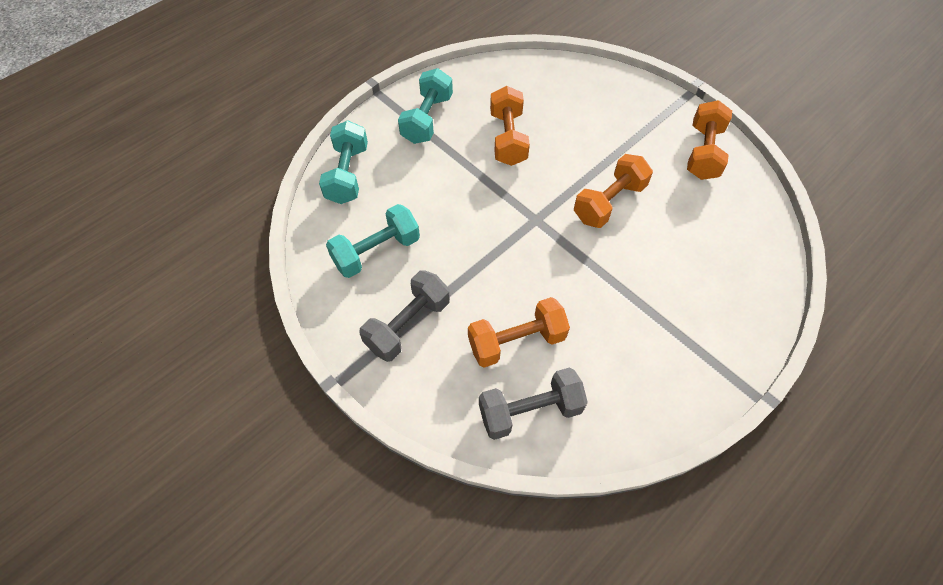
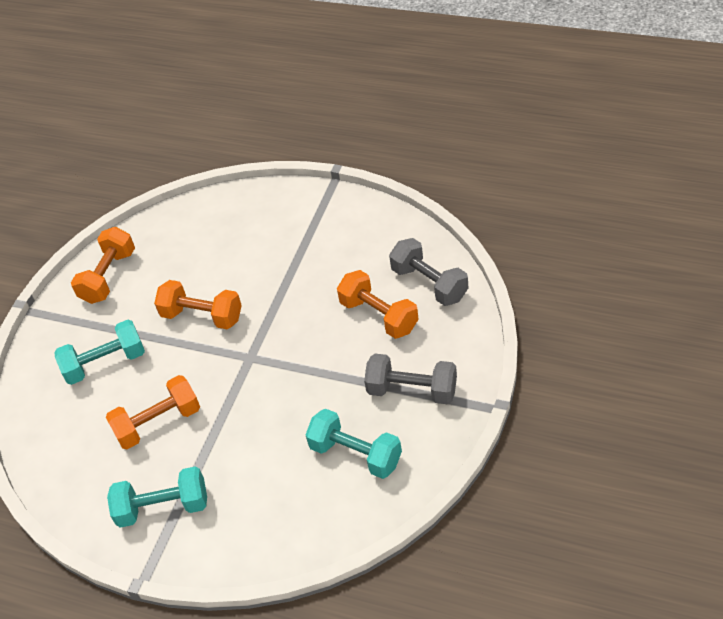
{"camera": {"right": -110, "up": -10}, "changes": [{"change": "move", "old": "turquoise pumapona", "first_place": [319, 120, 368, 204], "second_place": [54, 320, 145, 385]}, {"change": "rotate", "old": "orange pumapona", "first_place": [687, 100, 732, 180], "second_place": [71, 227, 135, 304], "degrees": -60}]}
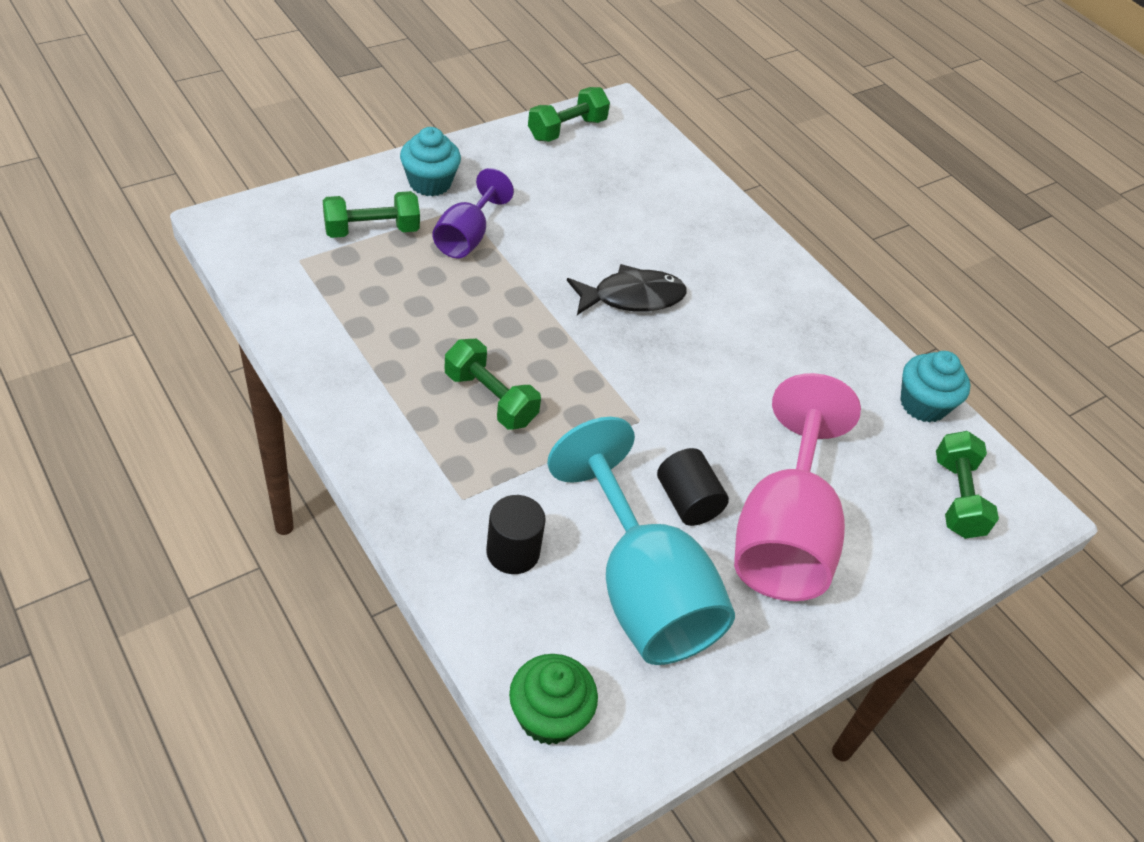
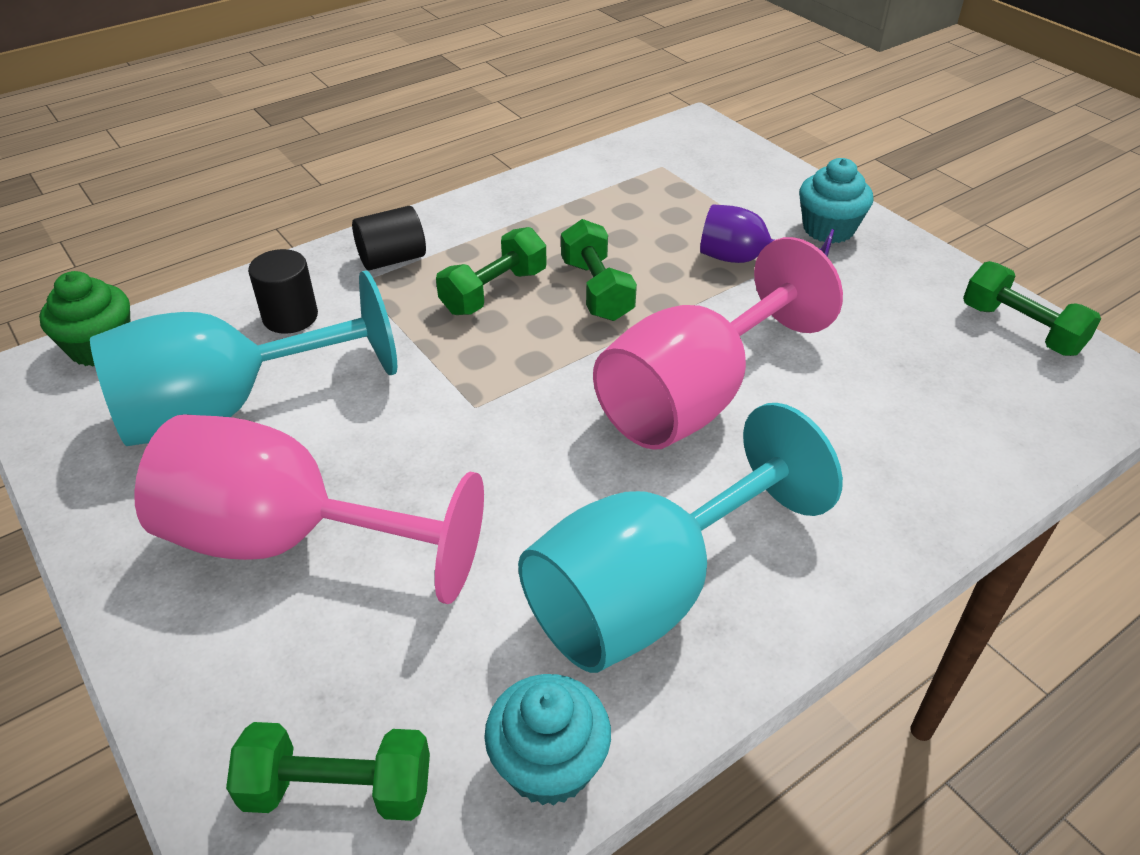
{"camera": {"right": 95, "up": -5}, "changes": [{"change": "insert", "new": "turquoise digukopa", "second_place": [518, 403, 843, 673]}, {"change": "move", "old": "green pumapona", "first_place": [323, 191, 420, 238], "second_place": [561, 219, 637, 321]}, {"change": "move", "old": "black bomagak", "first_place": [657, 448, 729, 526], "second_place": [352, 206, 426, 270]}, {"change": "replace", "old": "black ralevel", "new": "pink digukopa", "first_place": [567, 264, 687, 315], "second_place": [593, 237, 843, 450]}]}
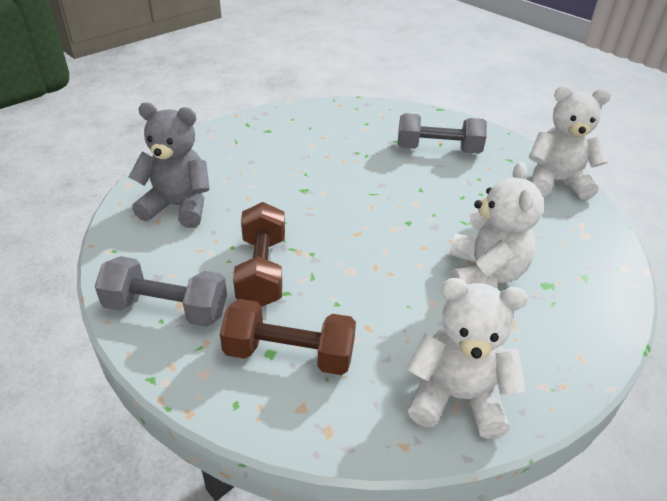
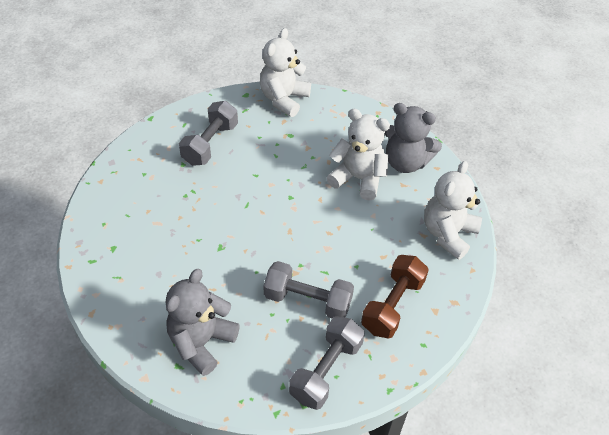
{"camera": {"right": -70, "up": 10}, "changes": [{"change": "insert", "new": "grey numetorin", "second_place": [385, 103, 442, 173]}, {"change": "recolor", "old": "brown pumapona", "new": "grey pumapona", "first_place": [233, 202, 285, 306], "second_place": [263, 261, 354, 318]}]}
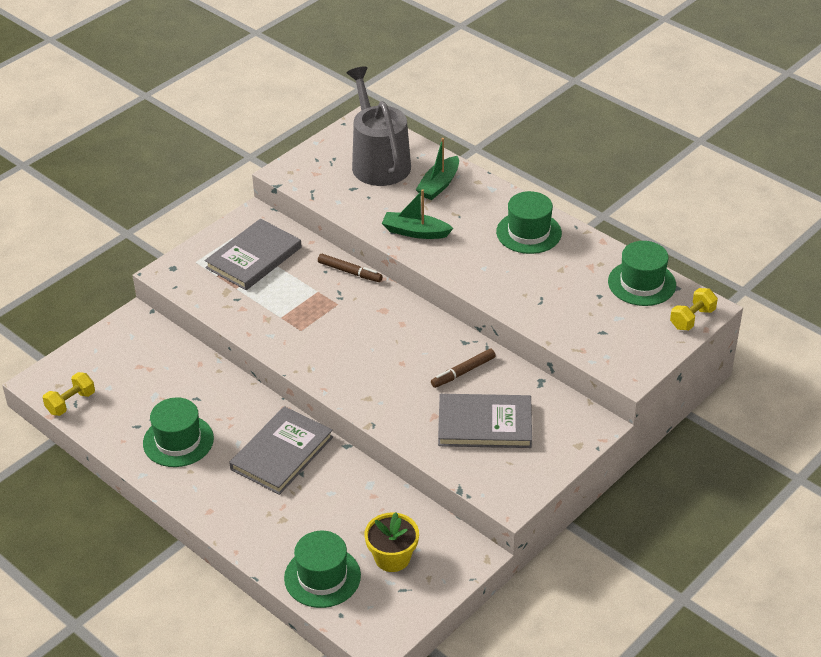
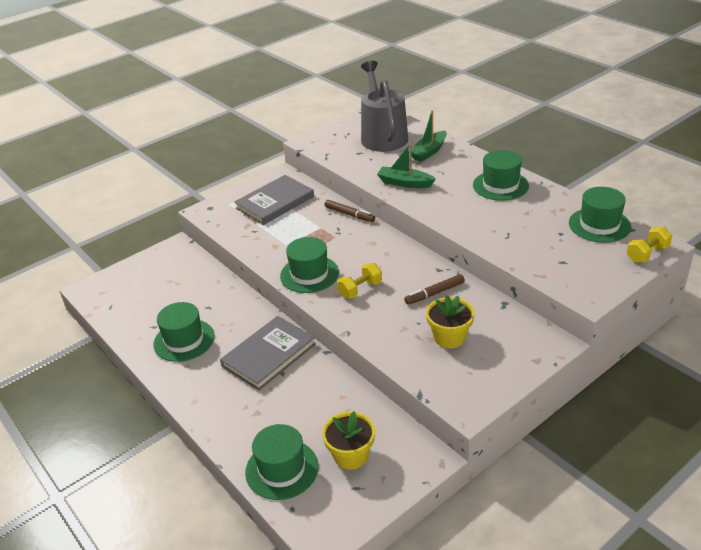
{"camera": {"right": 10, "up": -5}, "changes": [{"change": "insert", "new": "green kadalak", "second_place": [280, 237, 339, 293]}, {"change": "move", "old": "yellow pumapona", "first_place": [43, 372, 95, 416], "second_place": [337, 263, 382, 299]}, {"change": "replace", "old": "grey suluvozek", "new": "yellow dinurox", "first_place": [438, 394, 532, 448], "second_place": [426, 296, 475, 348]}]}
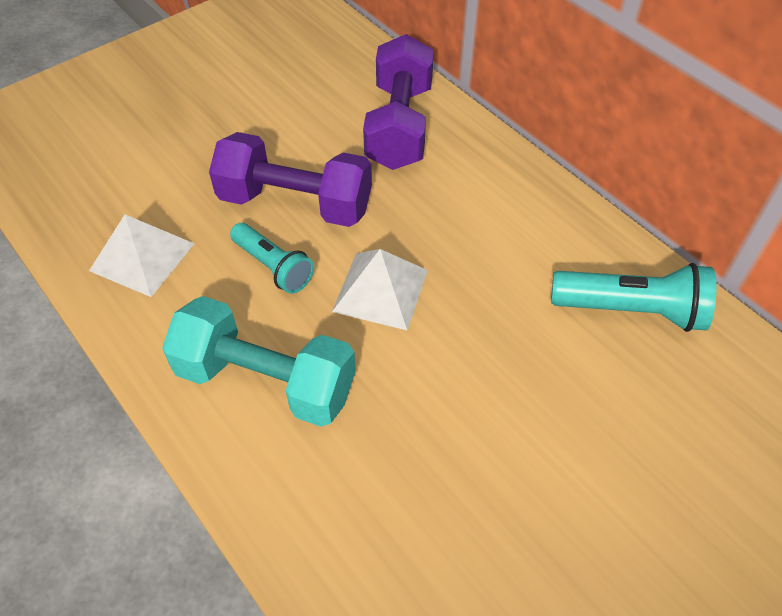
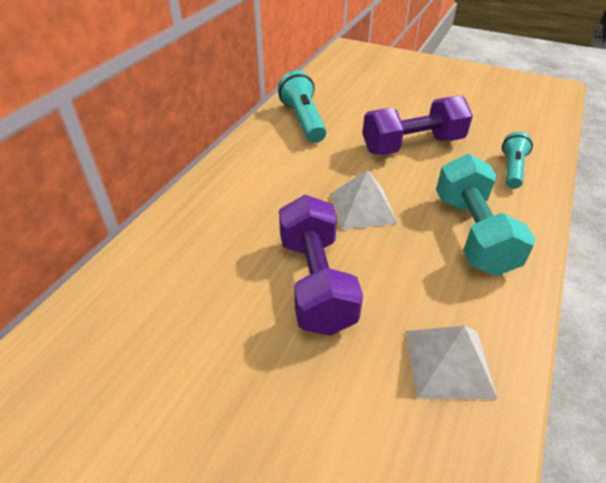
{"camera": {"right": -115, "up": -10}, "changes": [{"change": "move", "old": "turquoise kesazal", "first_place": [230, 223, 314, 294], "second_place": [502, 132, 533, 189]}, {"change": "move", "old": "purple pumapona", "first_place": [363, 34, 434, 170], "second_place": [362, 95, 473, 155]}]}
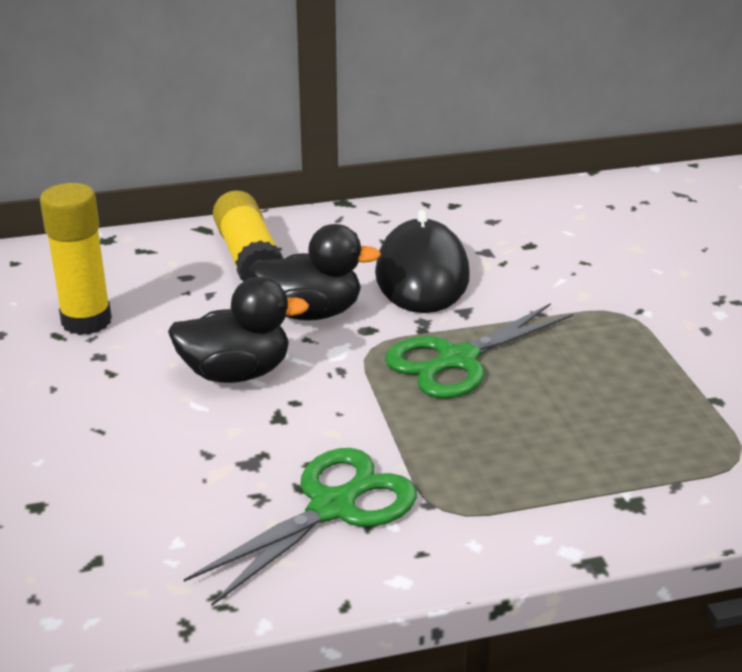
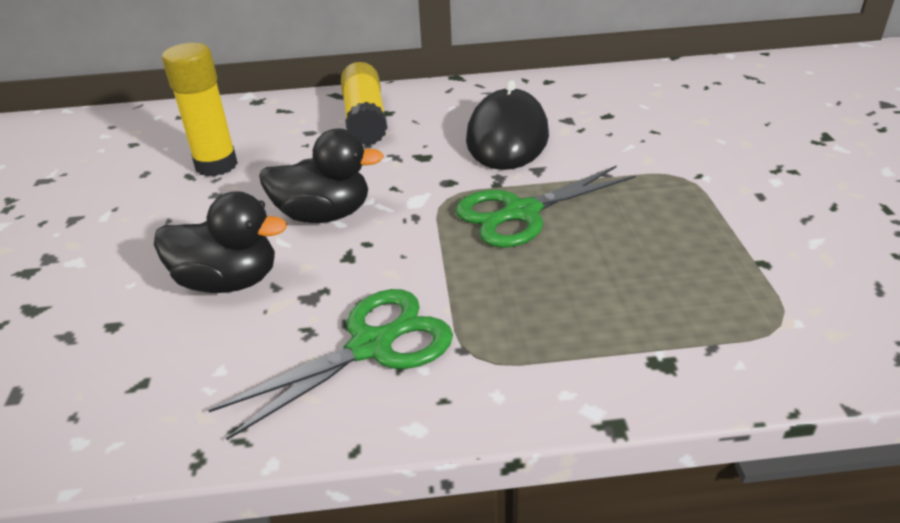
{"camera": {"right": 10, "up": 5}, "changes": [{"change": "move", "old": "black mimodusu", "first_place": [250, 224, 381, 321], "second_place": [154, 191, 287, 293]}]}
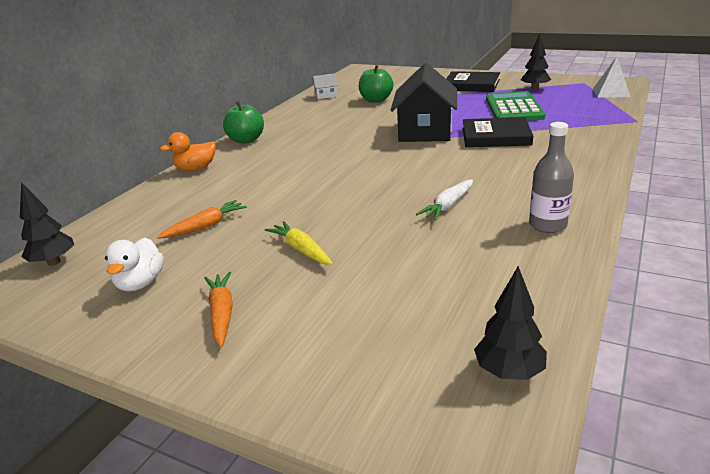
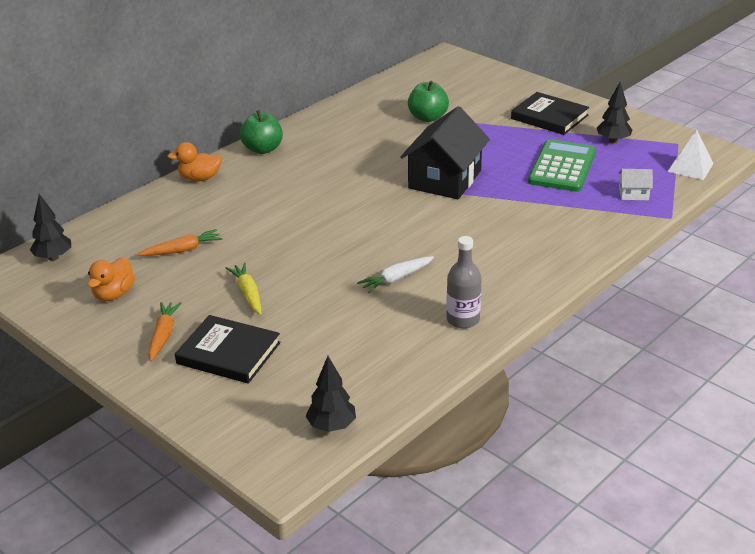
{"camera": {"right": 15, "up": 5}, "changes": [{"change": "move", "old": "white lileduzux", "first_place": [312, 73, 338, 99], "second_place": [619, 169, 653, 200]}, {"change": "move", "old": "black suluvozek", "first_place": [463, 117, 533, 147], "second_place": [175, 315, 281, 384]}, {"change": "recolor", "old": "white mimodusu", "new": "orange mimodusu", "first_place": [105, 238, 164, 291], "second_place": [87, 257, 135, 301]}]}
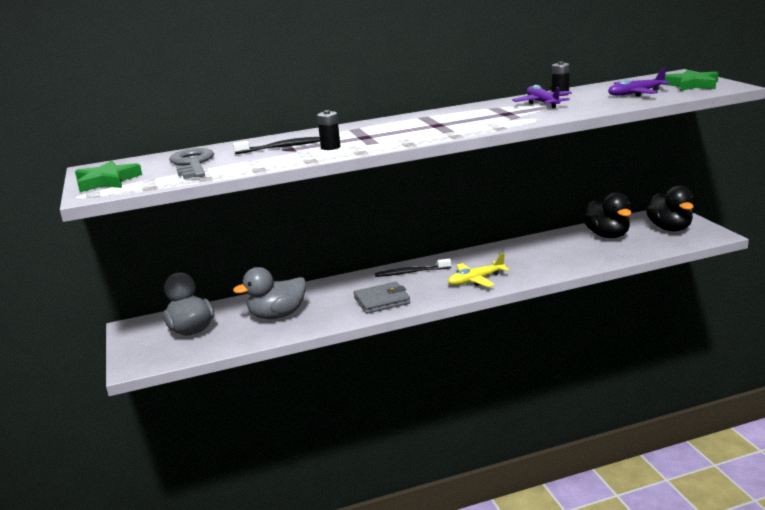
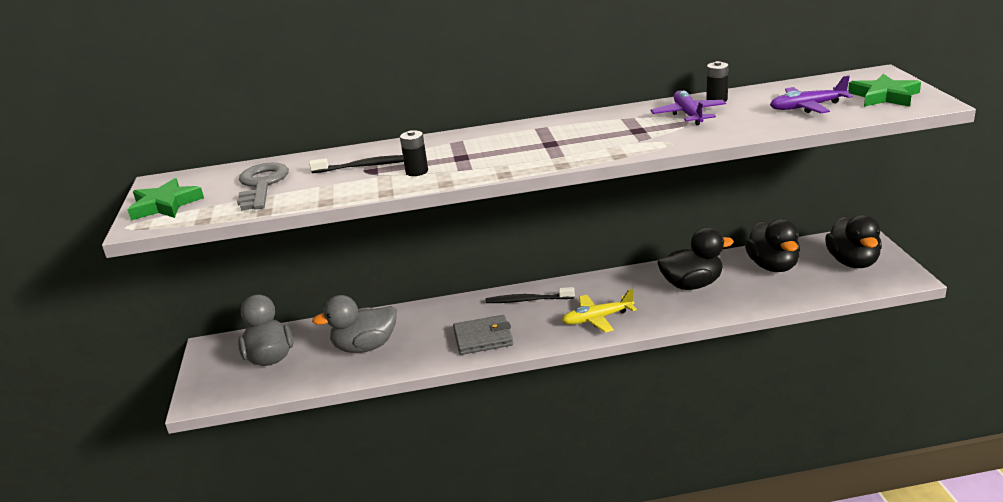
{"camera": {"right": 10, "up": 5}, "changes": [{"change": "insert", "new": "black mimodusu", "second_place": [657, 227, 734, 290]}]}
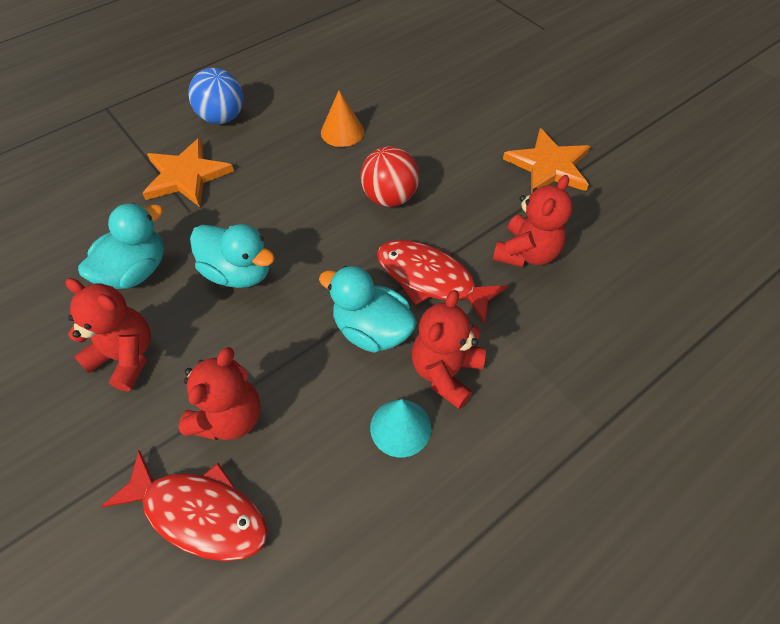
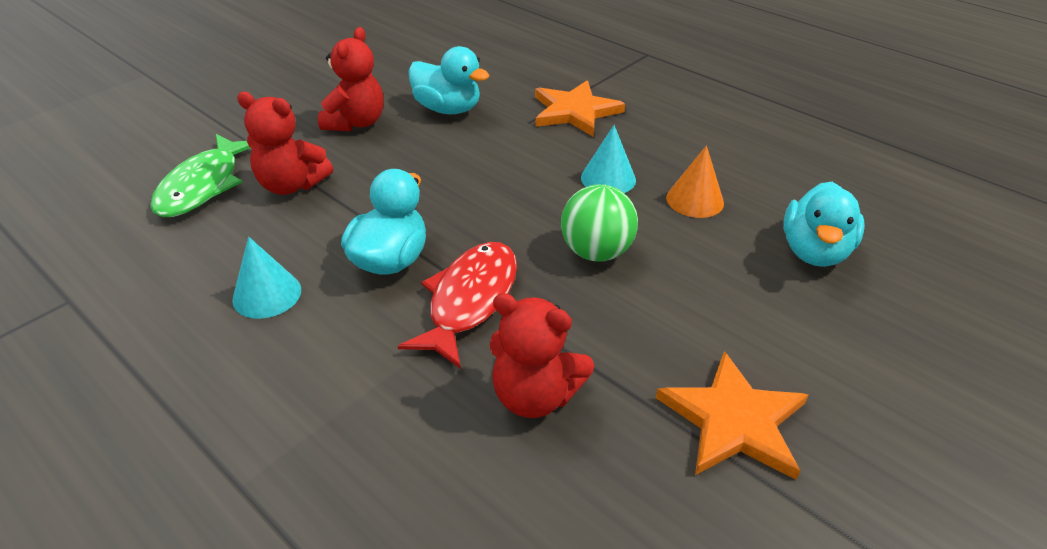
{"camera": {"right": 80, "up": -15}, "changes": [{"change": "delete", "old": "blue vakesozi", "first_place": [188, 68, 243, 124]}, {"change": "delete", "old": "red numetorin", "first_place": [412, 290, 486, 409]}, {"change": "insert", "new": "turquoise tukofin", "second_place": [581, 125, 636, 193]}, {"change": "move", "old": "turquoise mimodusu", "first_place": [190, 224, 275, 288], "second_place": [783, 182, 865, 267]}, {"change": "recolor", "old": "red ralevel", "new": "green ralevel", "first_place": [101, 450, 268, 561], "second_place": [150, 134, 250, 217]}, {"change": "recolor", "old": "red vakesozi", "new": "green vakesozi", "first_place": [361, 146, 419, 207], "second_place": [561, 184, 638, 262]}]}
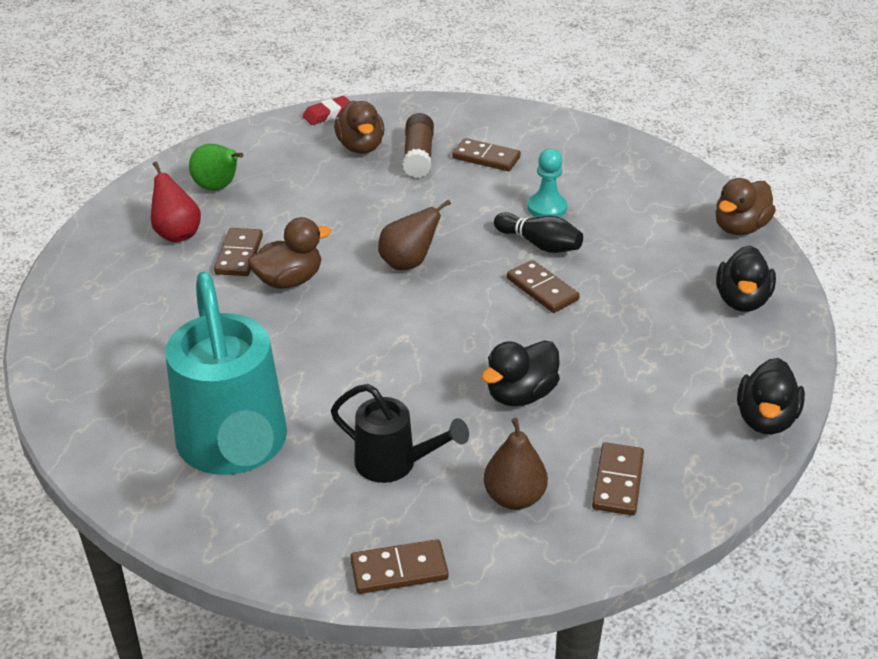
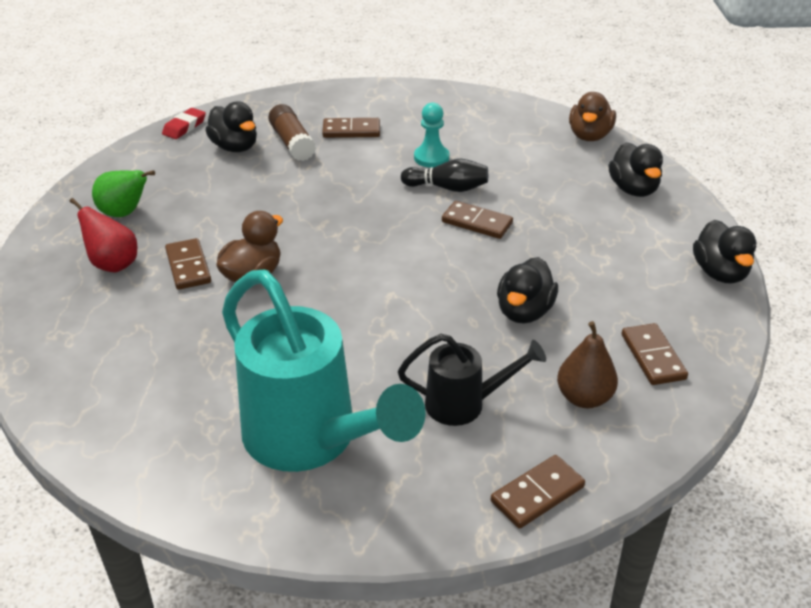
{"camera": {"right": -25, "up": 0}, "changes": [{"change": "delete", "old": "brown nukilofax", "first_place": [378, 199, 451, 270]}, {"change": "recolor", "old": "brown mimodusu", "new": "black mimodusu", "first_place": [334, 101, 384, 154], "second_place": [205, 101, 257, 152]}]}
